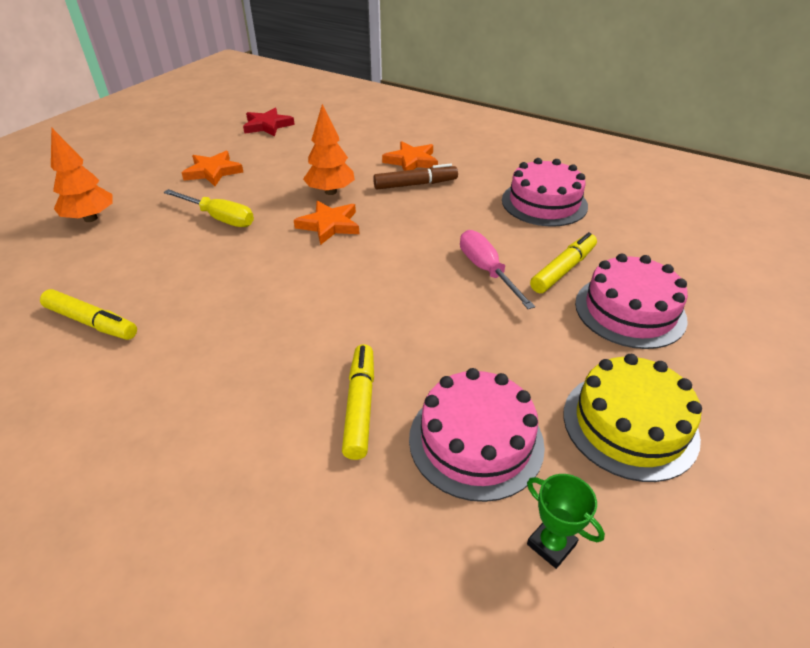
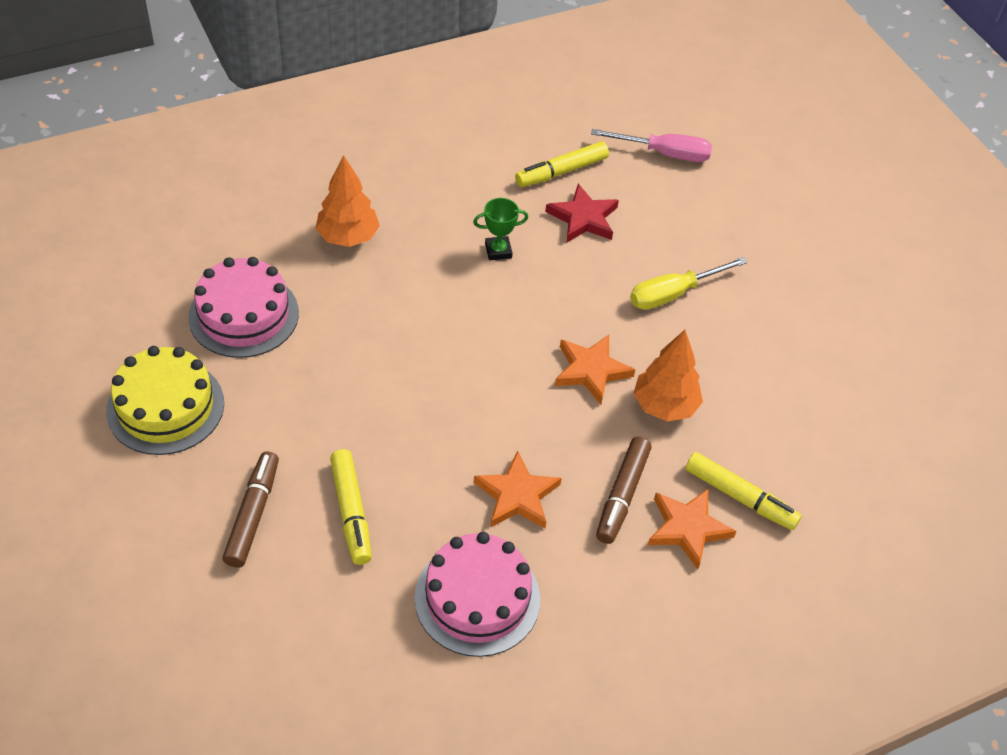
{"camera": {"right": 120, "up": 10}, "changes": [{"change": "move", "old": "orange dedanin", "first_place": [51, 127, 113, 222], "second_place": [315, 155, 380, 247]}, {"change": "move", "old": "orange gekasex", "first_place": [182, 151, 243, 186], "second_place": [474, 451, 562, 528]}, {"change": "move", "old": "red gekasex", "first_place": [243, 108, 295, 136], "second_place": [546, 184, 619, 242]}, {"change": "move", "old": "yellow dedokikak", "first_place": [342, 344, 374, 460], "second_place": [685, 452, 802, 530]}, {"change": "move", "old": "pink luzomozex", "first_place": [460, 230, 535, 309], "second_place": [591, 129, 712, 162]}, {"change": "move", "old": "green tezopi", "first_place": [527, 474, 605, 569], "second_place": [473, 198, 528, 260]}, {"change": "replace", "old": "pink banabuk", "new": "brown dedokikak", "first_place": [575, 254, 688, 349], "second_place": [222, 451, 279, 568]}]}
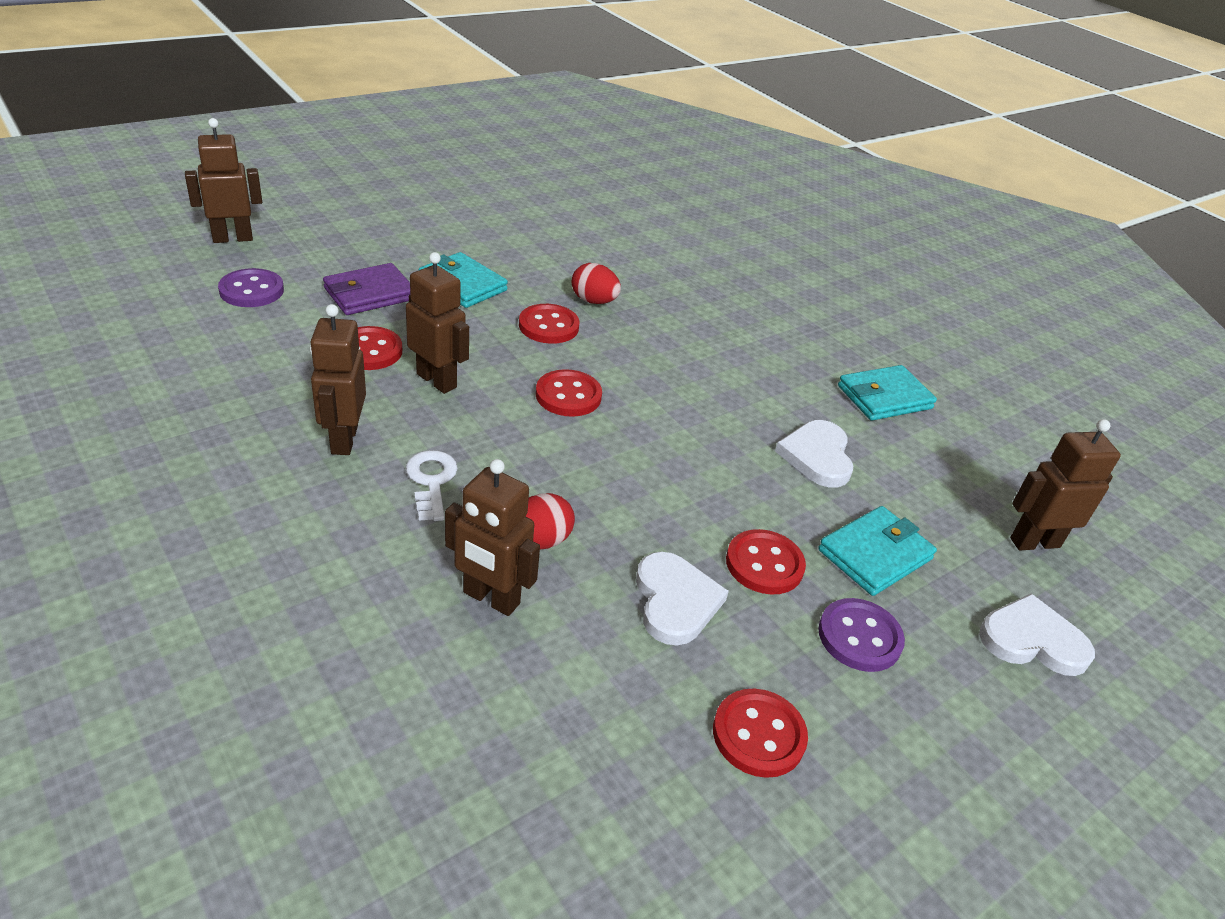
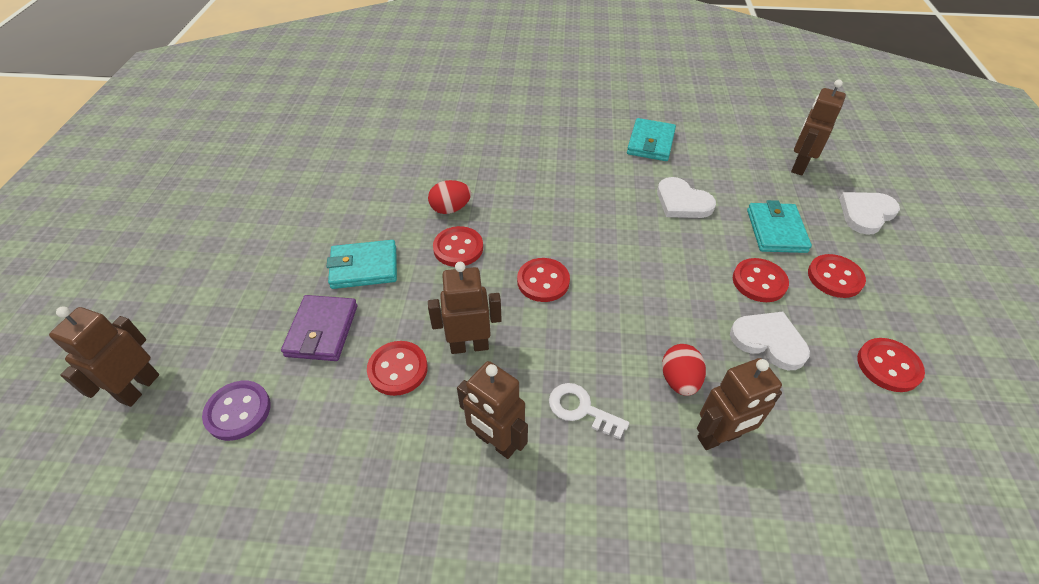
{"camera": {"right": -45, "up": 10}, "changes": [{"change": "recolor", "old": "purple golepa", "new": "red golepa", "first_place": [818, 598, 905, 672], "second_place": [808, 254, 866, 298]}]}
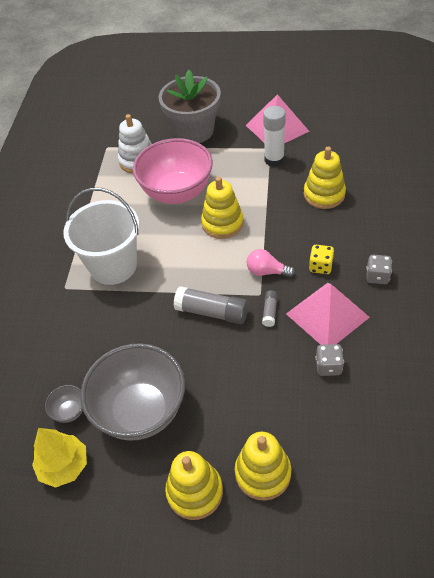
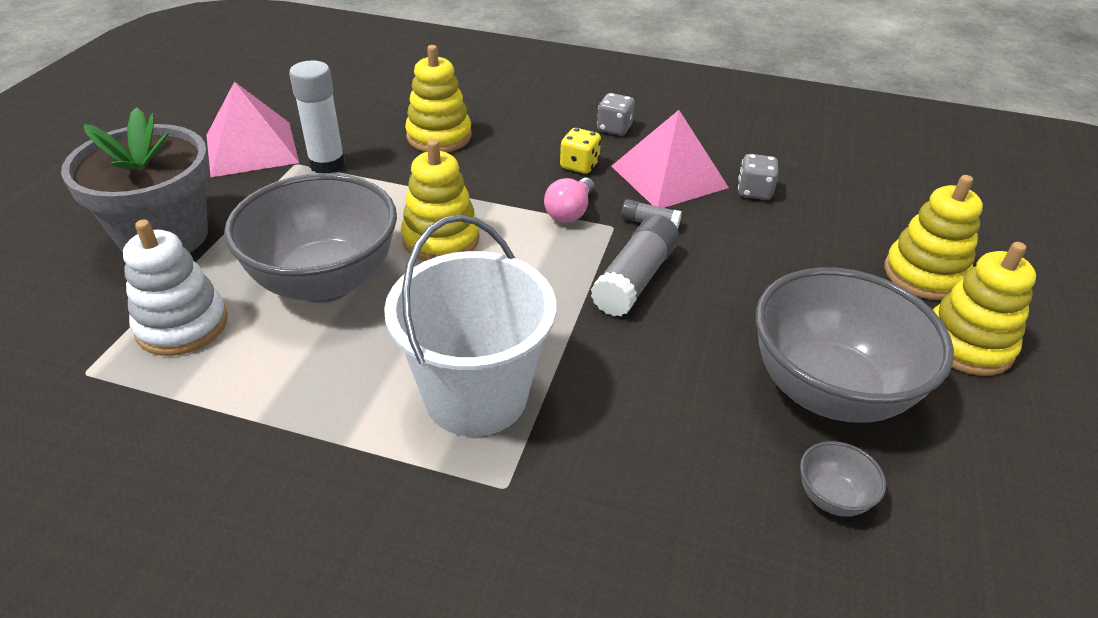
{"camera": {"right": -85, "up": -10}, "changes": [{"change": "delete", "old": "yellow dedanin", "first_place": [32, 428, 87, 488]}, {"change": "recolor", "old": "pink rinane", "new": "grey rinane", "first_place": [133, 138, 213, 204], "second_place": [224, 173, 397, 303]}]}
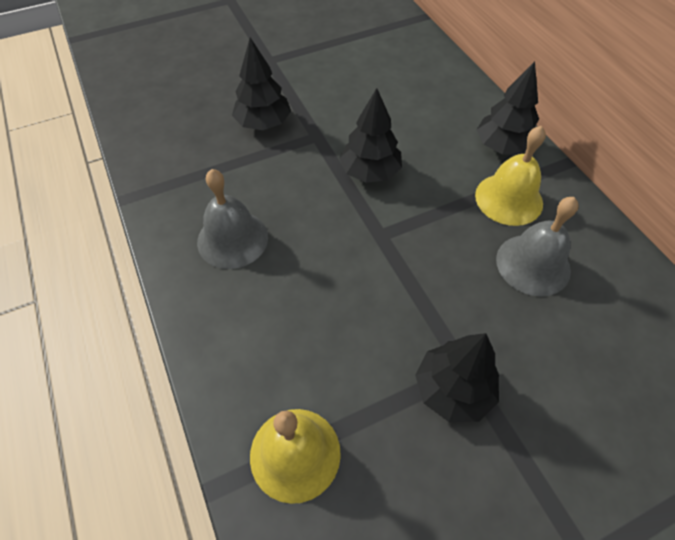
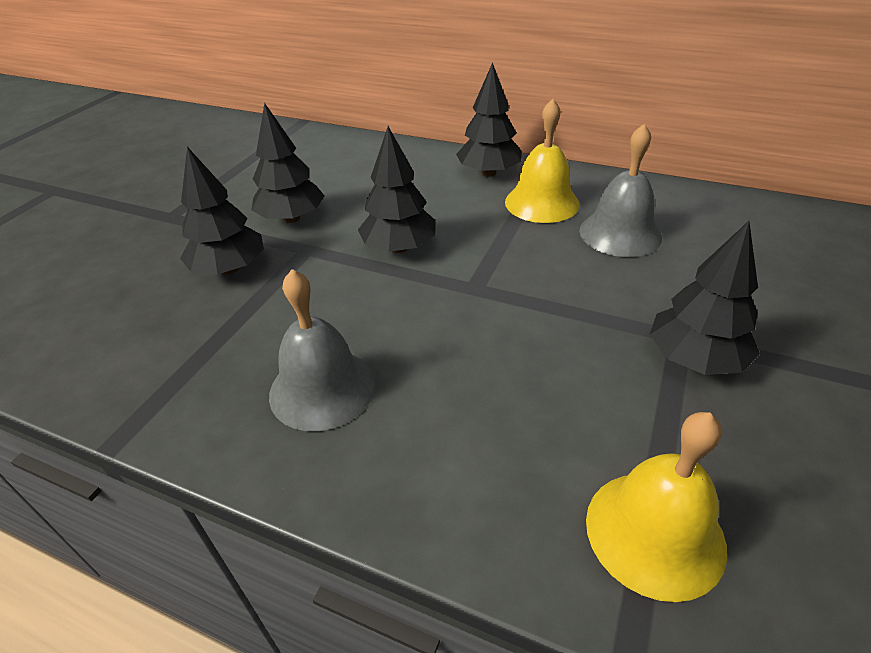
{"camera": {"right": -40, "up": -15}, "changes": [{"change": "insert", "new": "black dedanin", "second_place": [251, 103, 324, 223]}]}
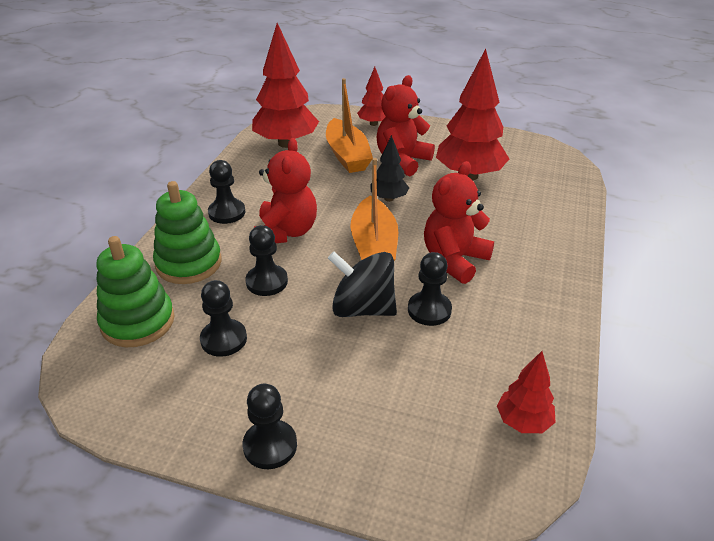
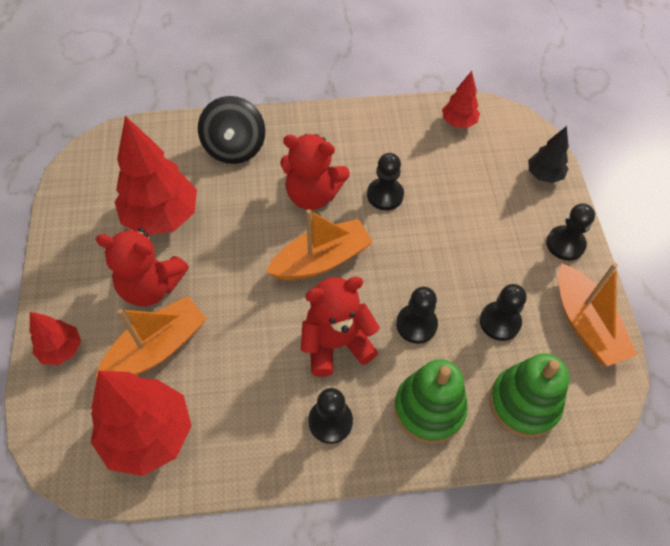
{"camera": {"right": -115, "up": 20}, "changes": [{"change": "insert", "new": "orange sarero", "second_place": [558, 263, 637, 366]}, {"change": "move", "old": "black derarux", "first_place": [328, 251, 397, 317], "second_place": [198, 96, 265, 164]}, {"change": "move", "old": "black dedanin", "first_place": [370, 135, 409, 202], "second_place": [528, 126, 569, 183]}]}
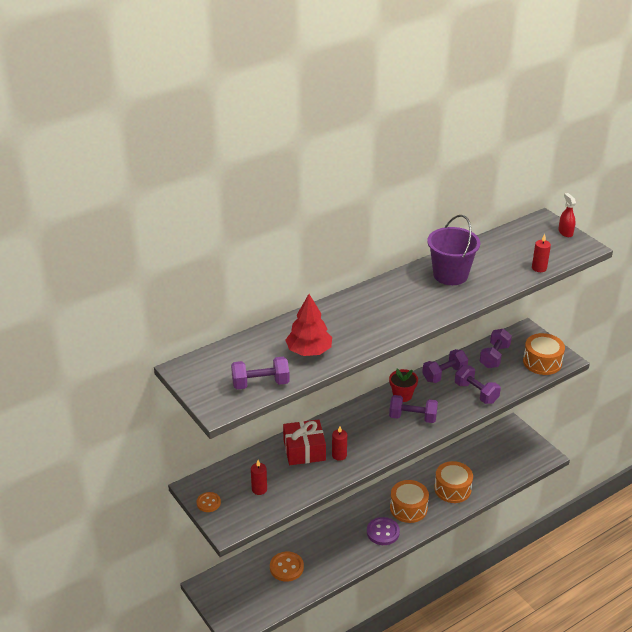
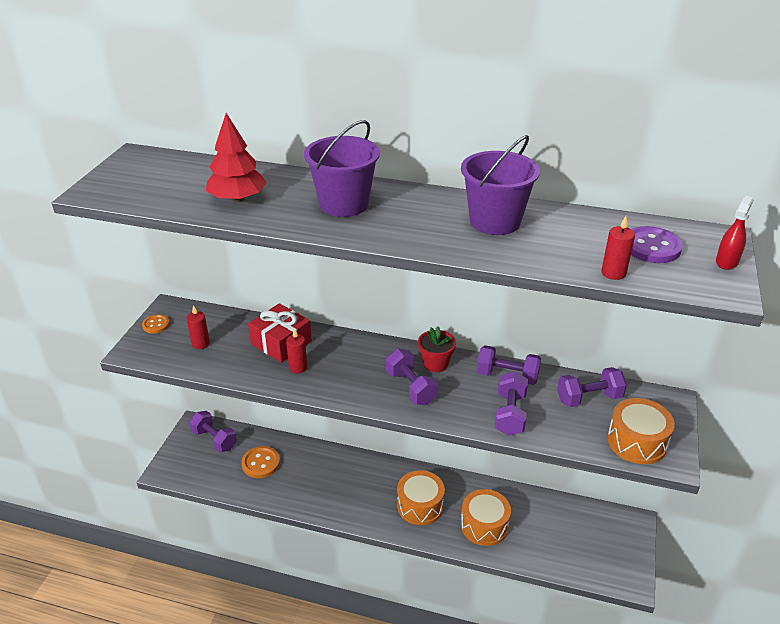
{"camera": {"right": 50, "up": 0}, "changes": [{"change": "insert", "new": "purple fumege", "second_place": [304, 120, 380, 217]}, {"change": "move", "old": "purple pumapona", "first_place": [231, 357, 290, 389], "second_place": [189, 411, 237, 452]}, {"change": "move", "old": "purple golepa", "first_place": [367, 517, 400, 545], "second_place": [631, 226, 683, 263]}]}
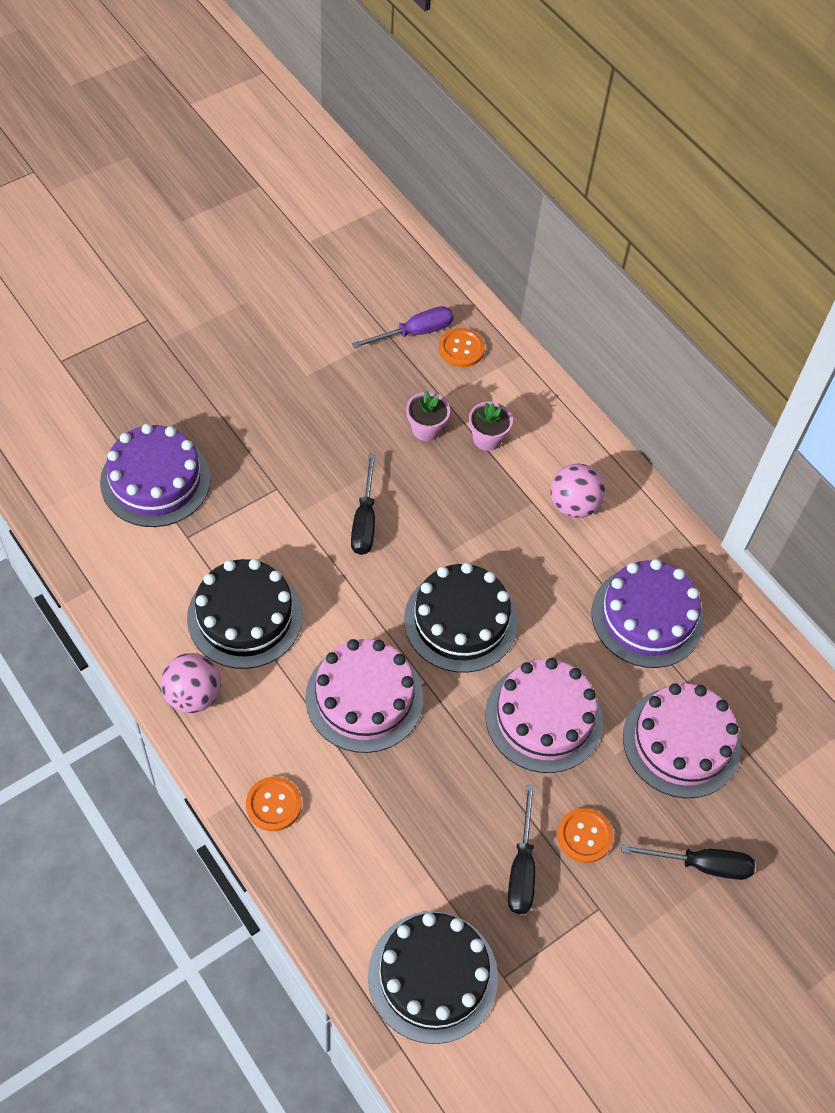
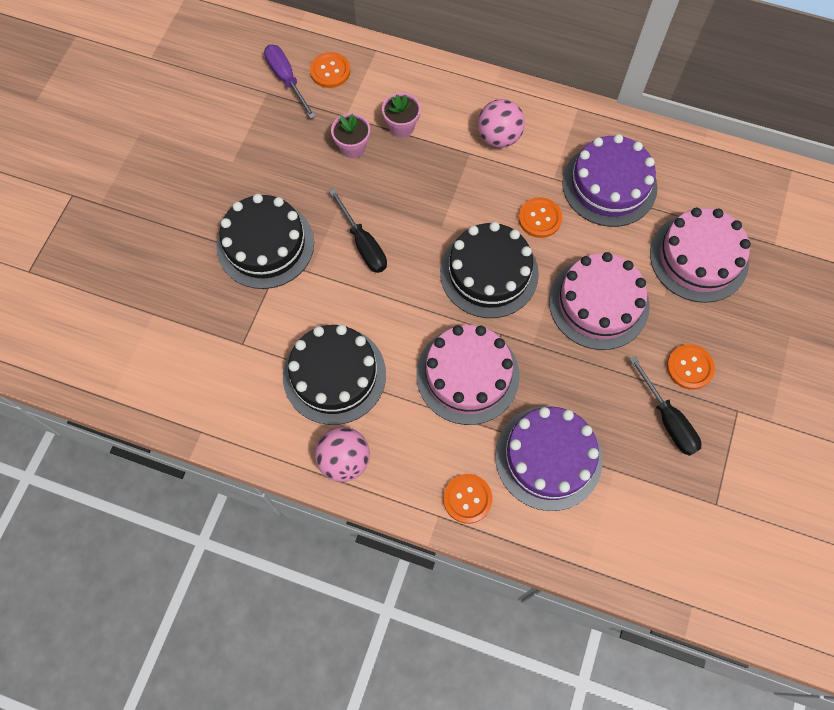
{"camera": {"right": -30, "up": 10}, "changes": [{"change": "delete", "old": "black luzomozex", "first_place": [621, 844, 755, 880]}, {"change": "insert", "new": "orange golepa", "second_place": [518, 197, 562, 238]}, {"change": "move", "old": "purple banabuk", "first_place": [100, 424, 211, 527], "second_place": [495, 406, 603, 511]}, {"change": "move", "old": "black banabuk", "first_place": [368, 911, 498, 1044], "second_place": [216, 194, 314, 289]}, {"change": "rotate", "old": "purple luzomozex", "first_place": [352, 306, 454, 349], "second_place": [264, 45, 316, 119], "degrees": -60}]}
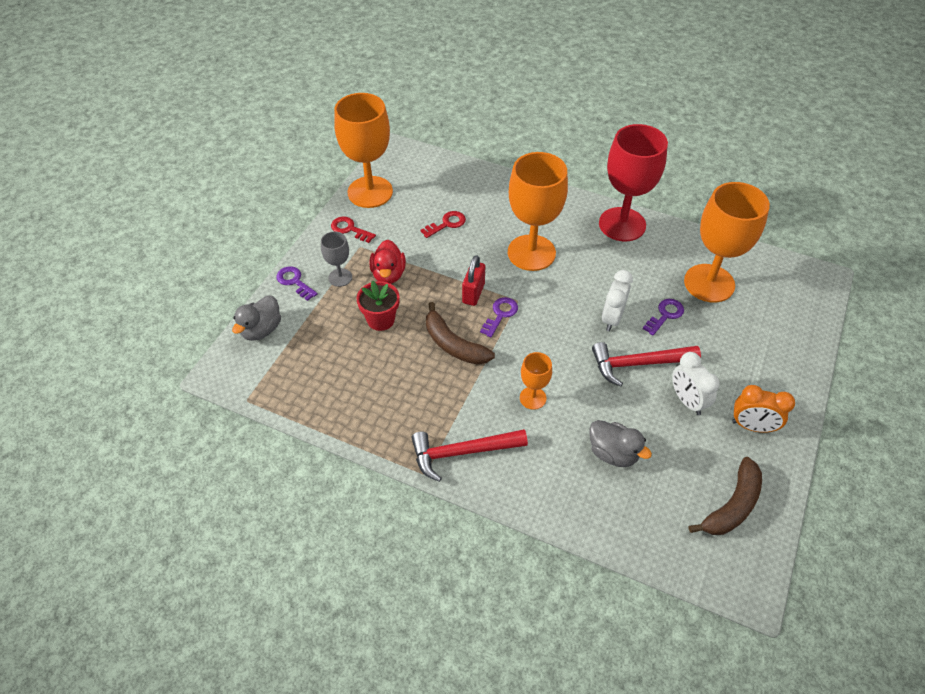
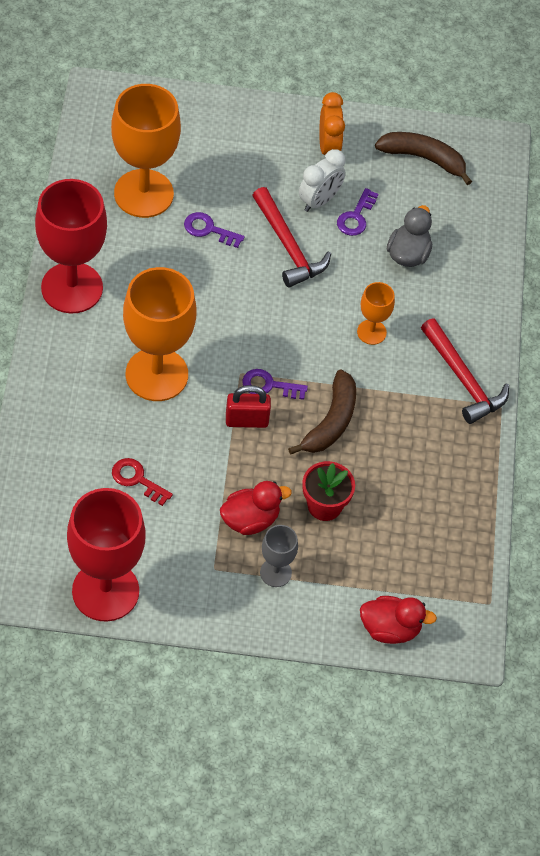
{"camera": {"right": -115, "up": 5}, "changes": [{"change": "delete", "old": "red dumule", "first_place": [331, 216, 376, 243]}, {"change": "delete", "old": "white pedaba", "first_place": [602, 270, 633, 331]}, {"change": "move", "old": "purple dumule", "first_place": [276, 266, 318, 301], "second_place": [337, 188, 378, 236]}, {"change": "recolor", "old": "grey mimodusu", "new": "red mimodusu", "first_place": [232, 295, 281, 341], "second_place": [360, 596, 437, 644]}, {"change": "recolor", "old": "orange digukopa", "new": "red digukopa", "first_place": [334, 93, 393, 208], "second_place": [67, 488, 146, 622]}]}
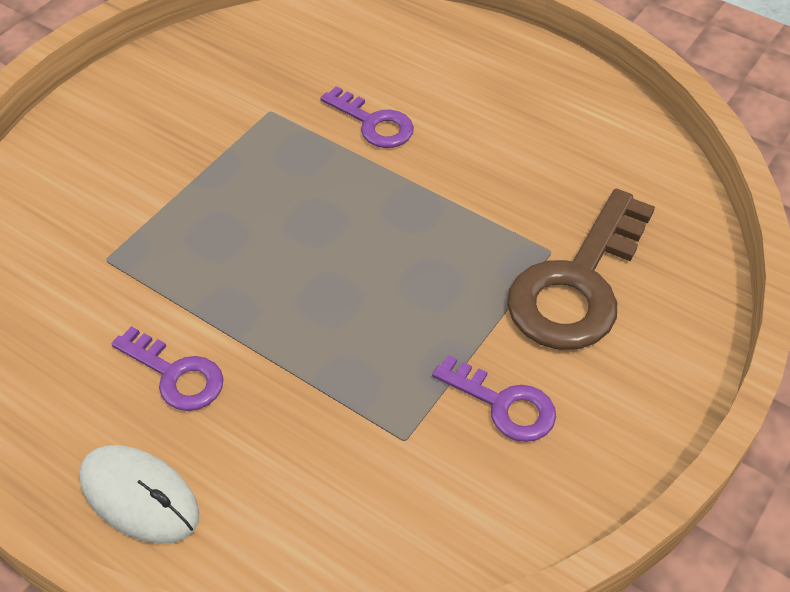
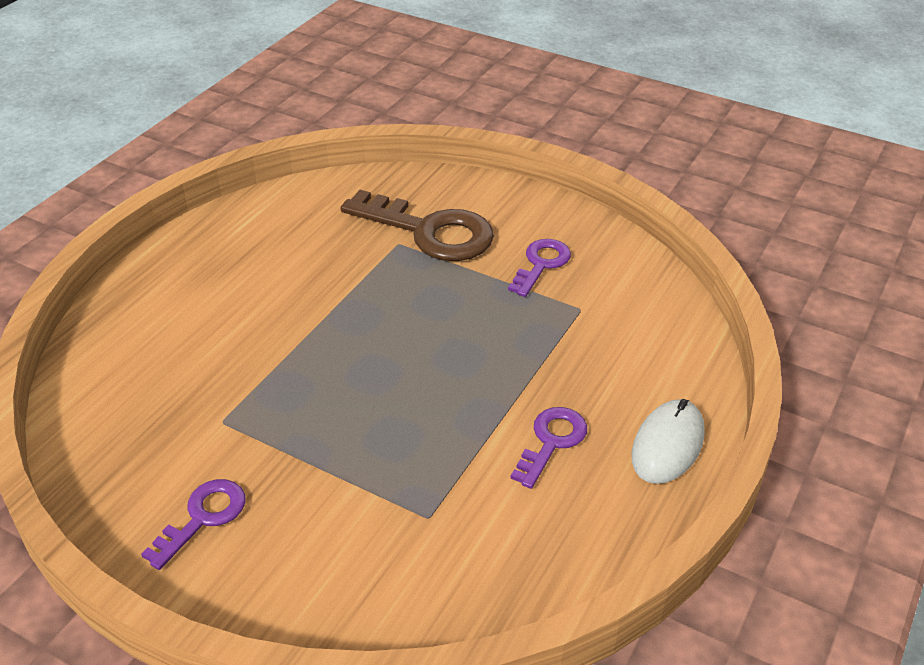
{"camera": {"right": -95, "up": -10}, "changes": [{"change": "move", "old": "purple dumule", "first_place": [320, 86, 414, 148], "second_place": [141, 479, 246, 570]}]}
